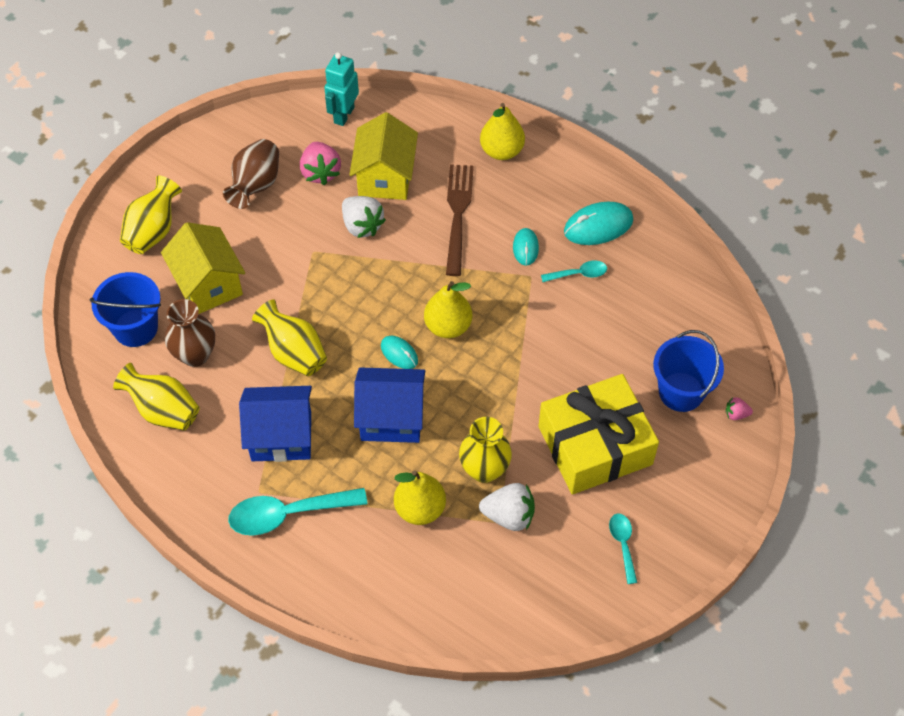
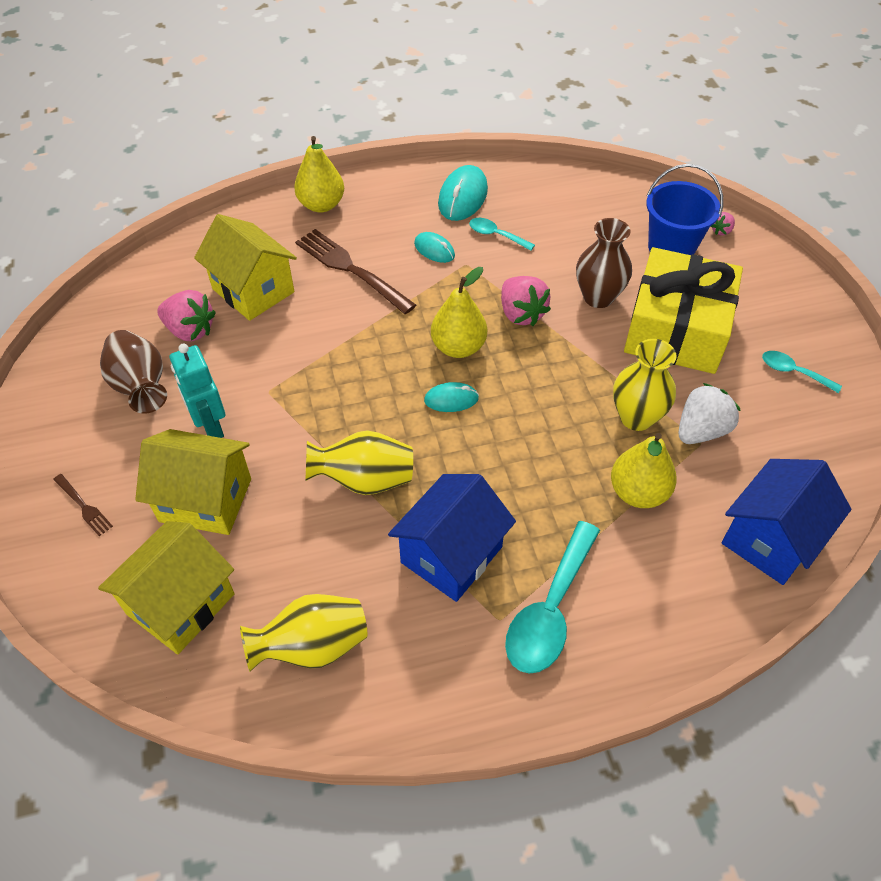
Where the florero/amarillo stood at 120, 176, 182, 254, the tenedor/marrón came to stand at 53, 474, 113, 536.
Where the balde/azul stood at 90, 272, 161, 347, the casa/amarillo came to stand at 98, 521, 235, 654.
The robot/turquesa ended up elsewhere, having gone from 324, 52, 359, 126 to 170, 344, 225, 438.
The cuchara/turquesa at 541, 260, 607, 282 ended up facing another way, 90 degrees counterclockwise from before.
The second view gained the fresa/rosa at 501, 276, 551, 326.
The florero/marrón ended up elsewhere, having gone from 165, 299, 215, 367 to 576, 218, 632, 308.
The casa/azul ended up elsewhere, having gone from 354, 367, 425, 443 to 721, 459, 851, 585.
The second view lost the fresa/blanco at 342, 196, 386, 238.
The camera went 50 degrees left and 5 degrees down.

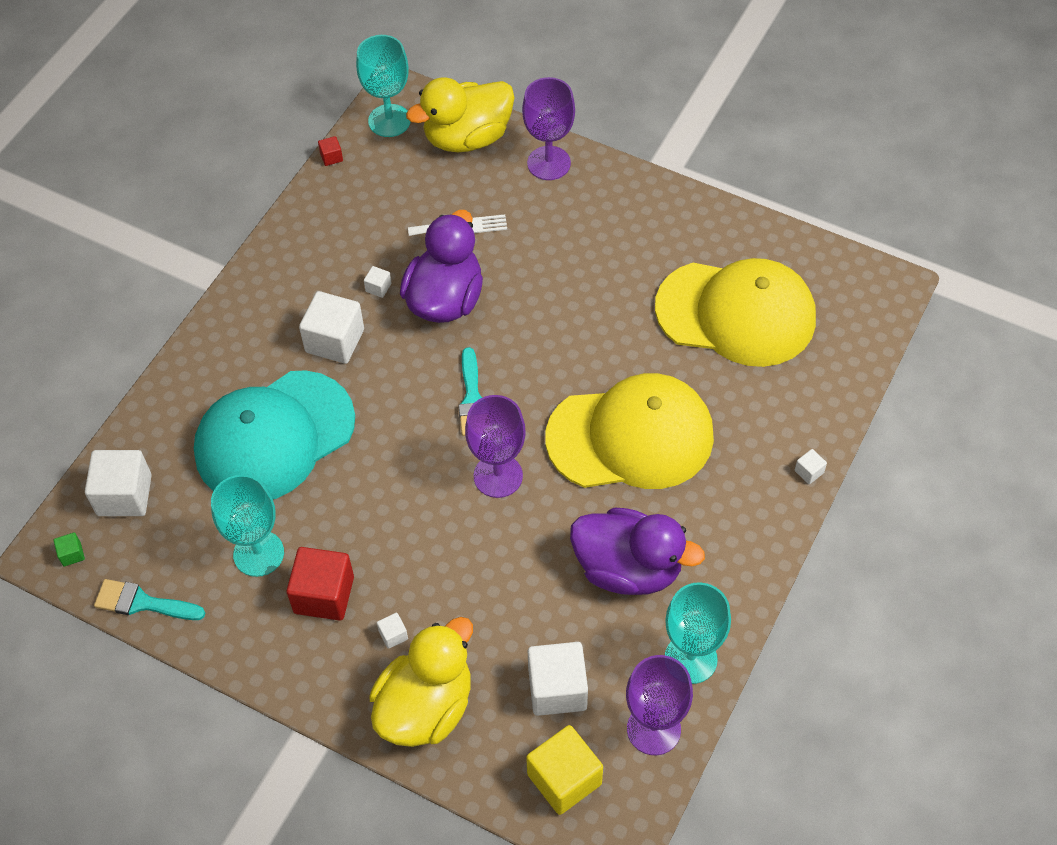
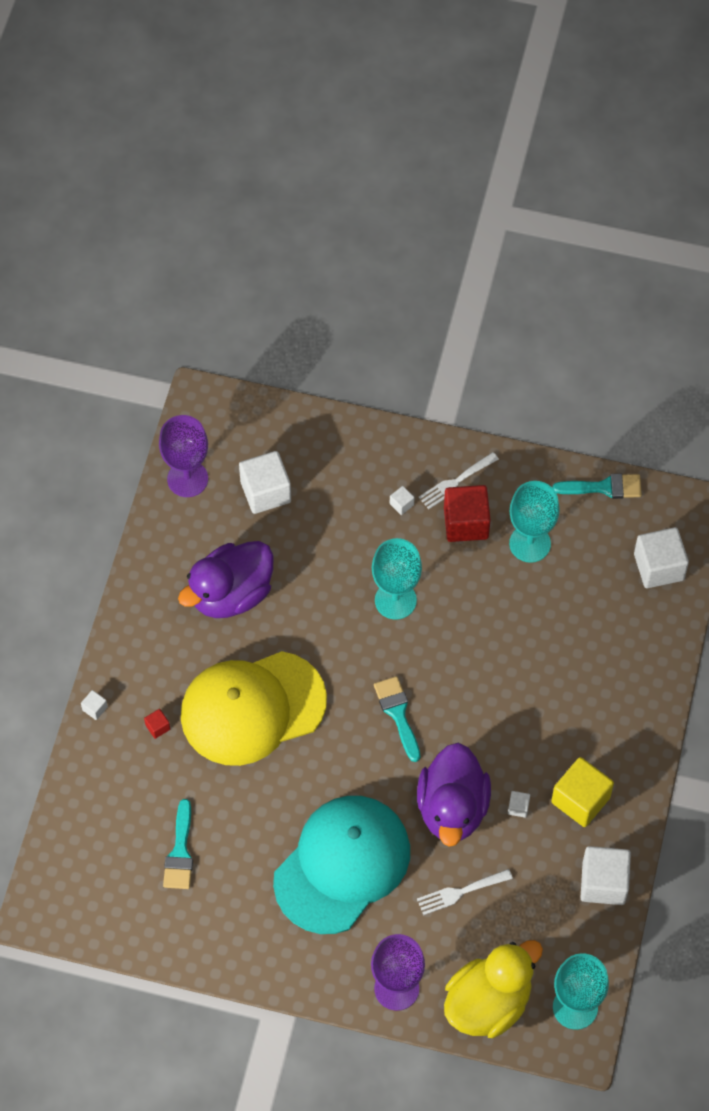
The cubo/rojo ended up elsewhere, having gone from 318, 136, 343, 166 to 144, 709, 170, 739.
Where the gorra/amarillo stood at 655, 258, 816, 367, the pincel/turquesa came to stand at 163, 799, 193, 889.
The pato/morado at 570, 508, 705, 595 ended up facing another way, 45 degrees counterclockwise from before.
The gorra/turquesa ended up elsewhere, having gone from 194, 370, 355, 499 to 273, 796, 410, 934.
The copa/turquesa ended up elsewhere, having gone from 665, 582, 731, 684 to 372, 538, 422, 620.
The second view gained the tenedor/blanco at 419, 452, 499, 509.
The cubo/amarillo ended up elsewhere, having gone from 526, 725, 603, 815 to 551, 757, 614, 827.
The cubo/blanco ended up elsewhere, having gone from 299, 291, 364, 364 to 581, 846, 631, 905.
The second view lost the cubo/verde at 54, 532, 85, 566.
The second view lost the pato/amarillo at 369, 617, 473, 747.
The second view lost the copa/morado at 465, 395, 526, 498.
The camera went 165 degrees right and 5 degrees up.

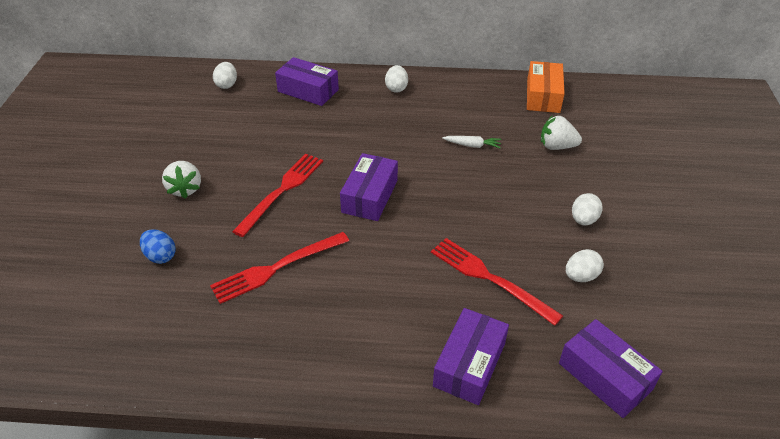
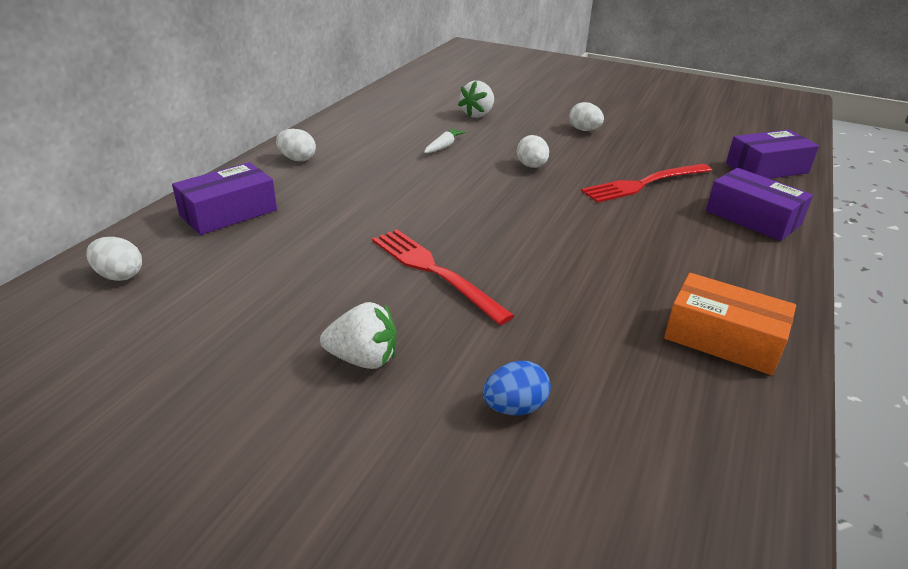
The huevo/blanco ended up elsewhere, having gone from 566, 249, 604, 282 to 517, 135, 549, 168.
The caja/naranja ended up elsewhere, having gone from 527, 61, 565, 113 to 664, 273, 796, 375.
The second view lost the tenedor/rojo at 210, 232, 349, 304.
The second view lost the caja/morado at 340, 153, 398, 221.
The camera went 70 degrees left and 10 degrees down.

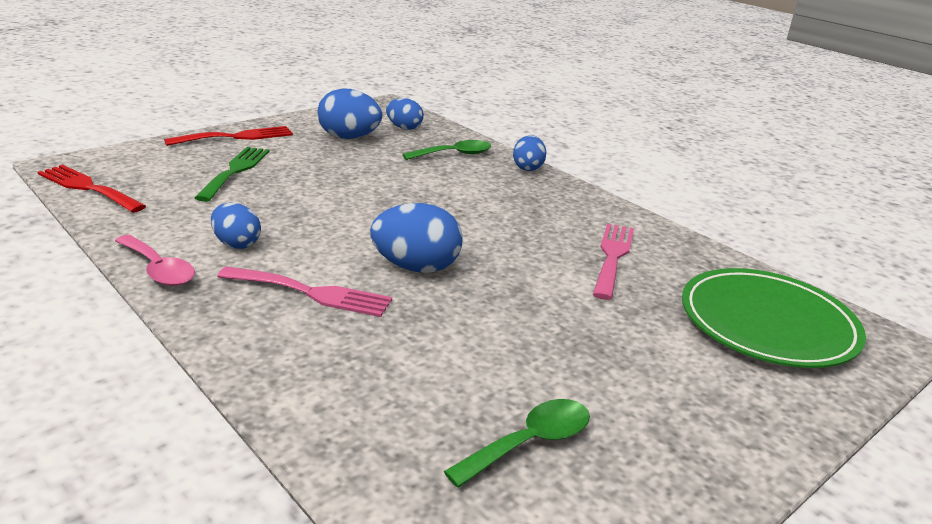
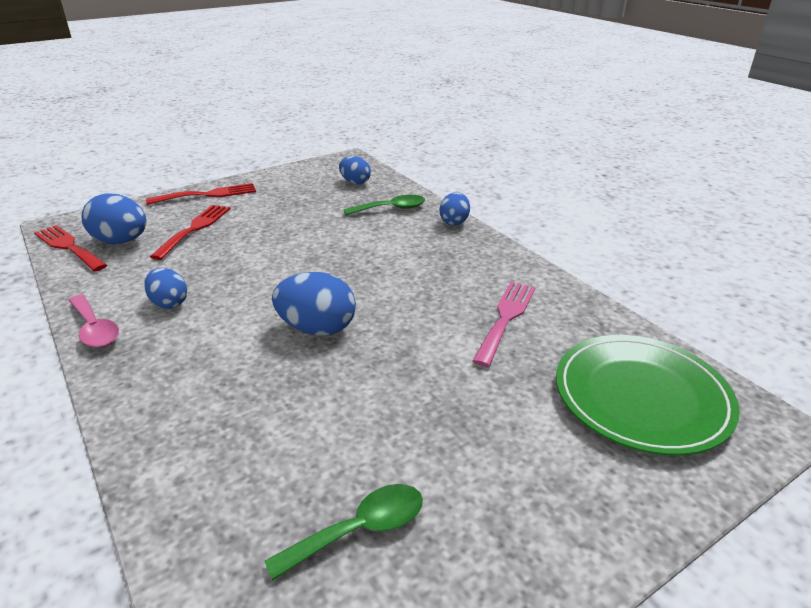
The huevo/azul ended up elsewhere, having gone from 317, 88, 382, 139 to 81, 193, 147, 244.
What was the tenedor/verde at 195, 147, 270, 202 turned into the tenedor/rojo at 150, 205, 231, 260.
The second view lost the tenedor/rosa at 217, 266, 392, 317.
The camera went 10 degrees right and 5 degrees up.

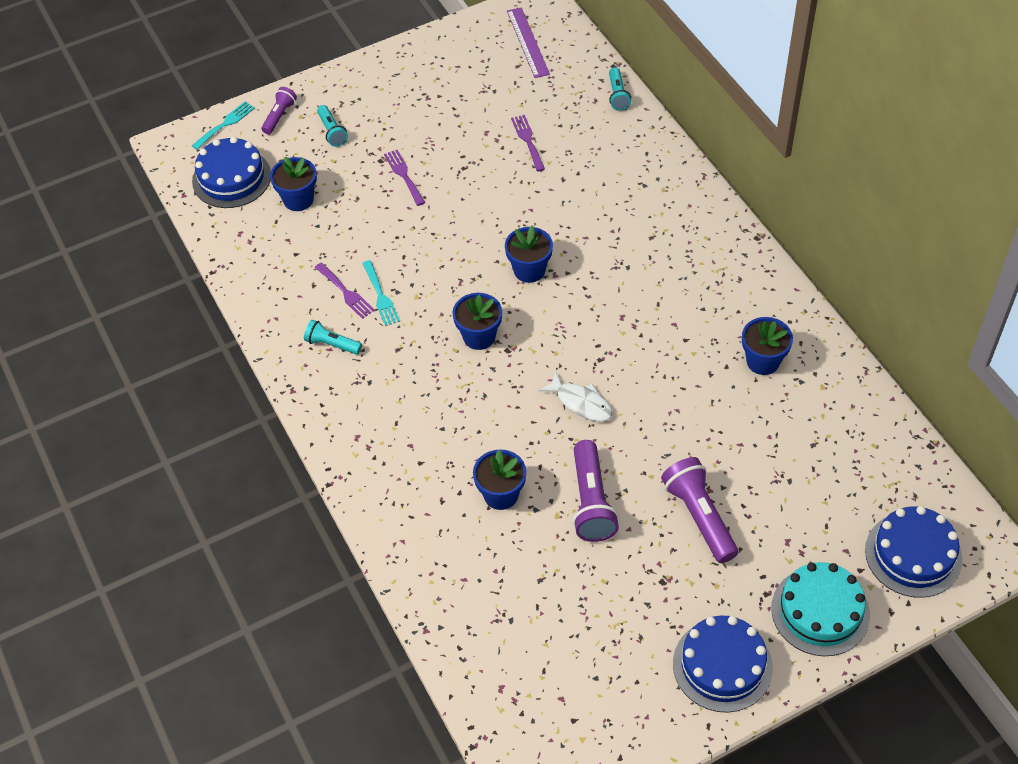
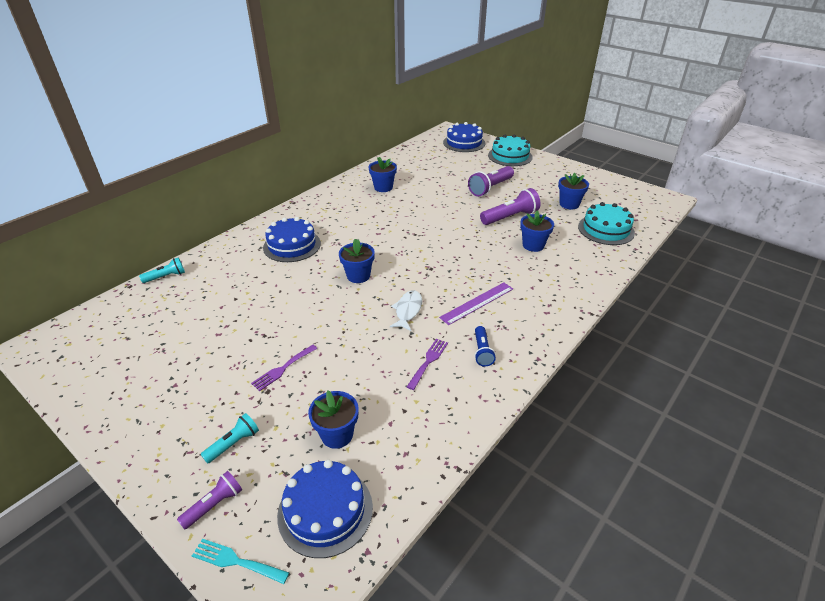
The lámpara de mano/morado at 261, 87, 297, 134 ended up facing another way, 135 degrees clockwise from before.
The tarta/azul ended up elsewhere, having gone from 673, 616, 773, 713 to 263, 217, 321, 262.
The pez/blanco ended up elsewhere, having gone from 539, 371, 613, 421 to 390, 290, 422, 331.
The regla/morado ended up elsewhere, having gone from 507, 7, 550, 78 to 439, 282, 513, 325.
What was the lámpara de mano/turquesa at 304, 320, 362, 355 turned into the lámpara de mano/azul at 474, 326, 496, 367.
The maceta/azul ended up elsewhere, having gone from 452, 293, 502, 350 to 558, 173, 589, 209.
The second view gained the tarta/turquesa at 578, 202, 635, 245.
The second view lost the tenedor/turquesa at 362, 260, 400, 326.
The second view lost the tenedor/morado at 511, 115, 545, 172.
The camera went 115 degrees left and 15 degrees down.

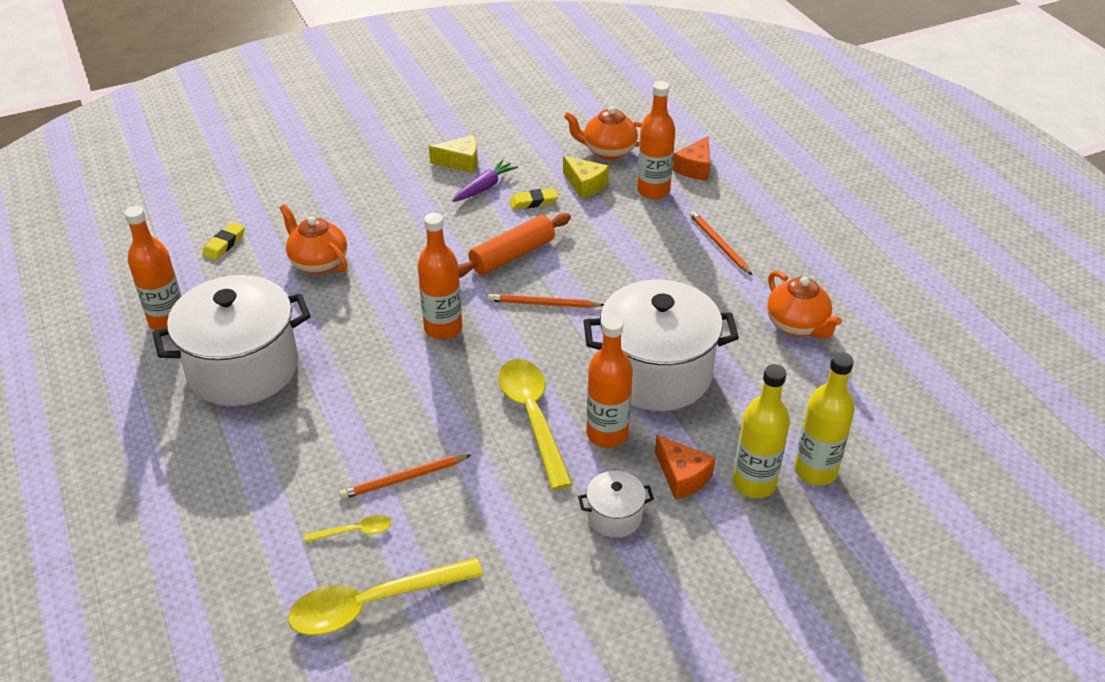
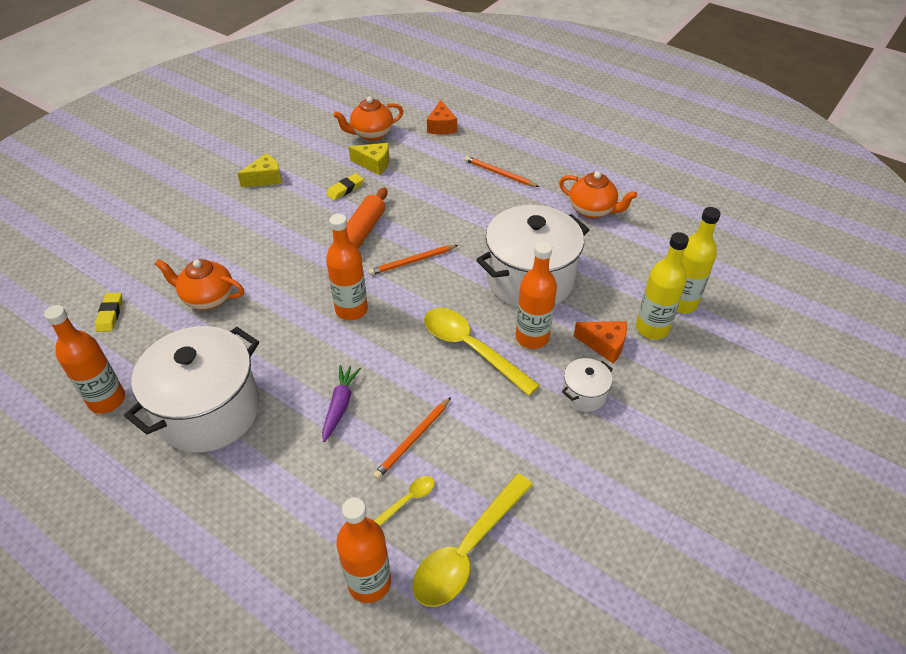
The zanahoria/morado ended up elsewhere, having gone from 452, 159, 518, 202 to 322, 365, 361, 442.
The botella/naranja ended up elsewhere, having gone from 637, 81, 676, 199 to 336, 498, 391, 603.
The camera went 30 degrees left and 5 degrees up.

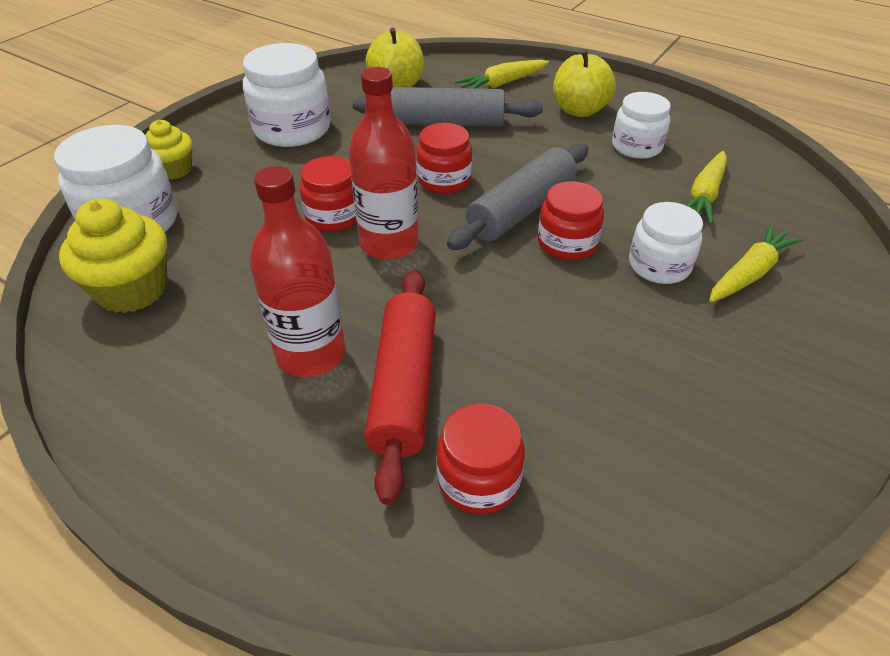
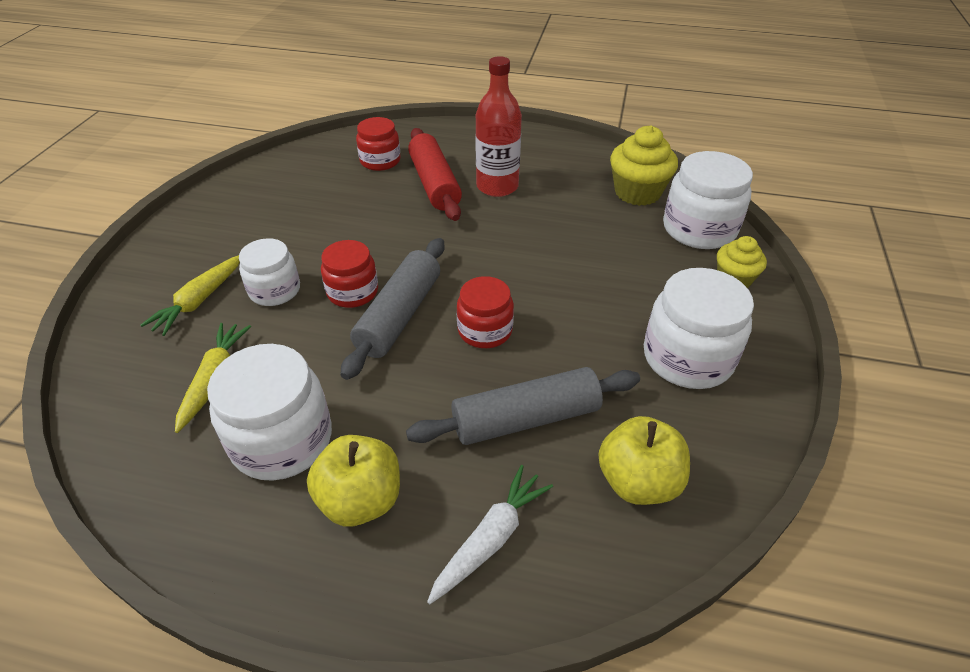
The size of the tarro/blanco at 612, 92, 671, 159 changed by a factor of 1.58.
What was the zanahoria/amarillo at 455, 60, 549, 89 turned into the zanahoria/blanco at 427, 465, 553, 604.
The second view lost the tarro/rojo at 300, 156, 357, 232.
The second view lost the botella/rojo at 349, 67, 418, 260.
The camera went 160 degrees right and 0 degrees up.

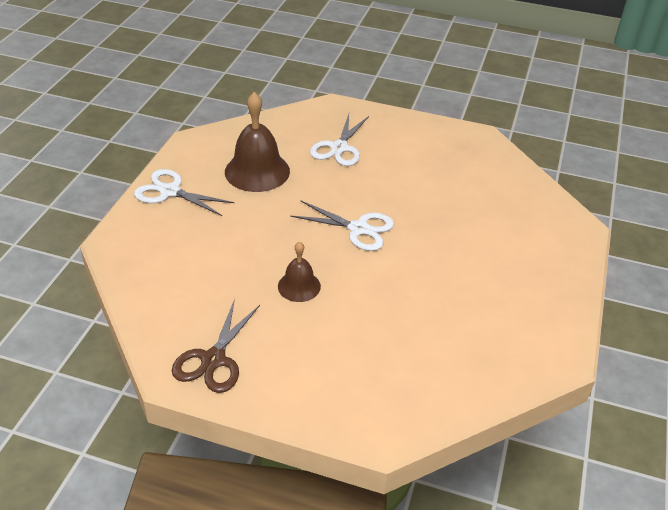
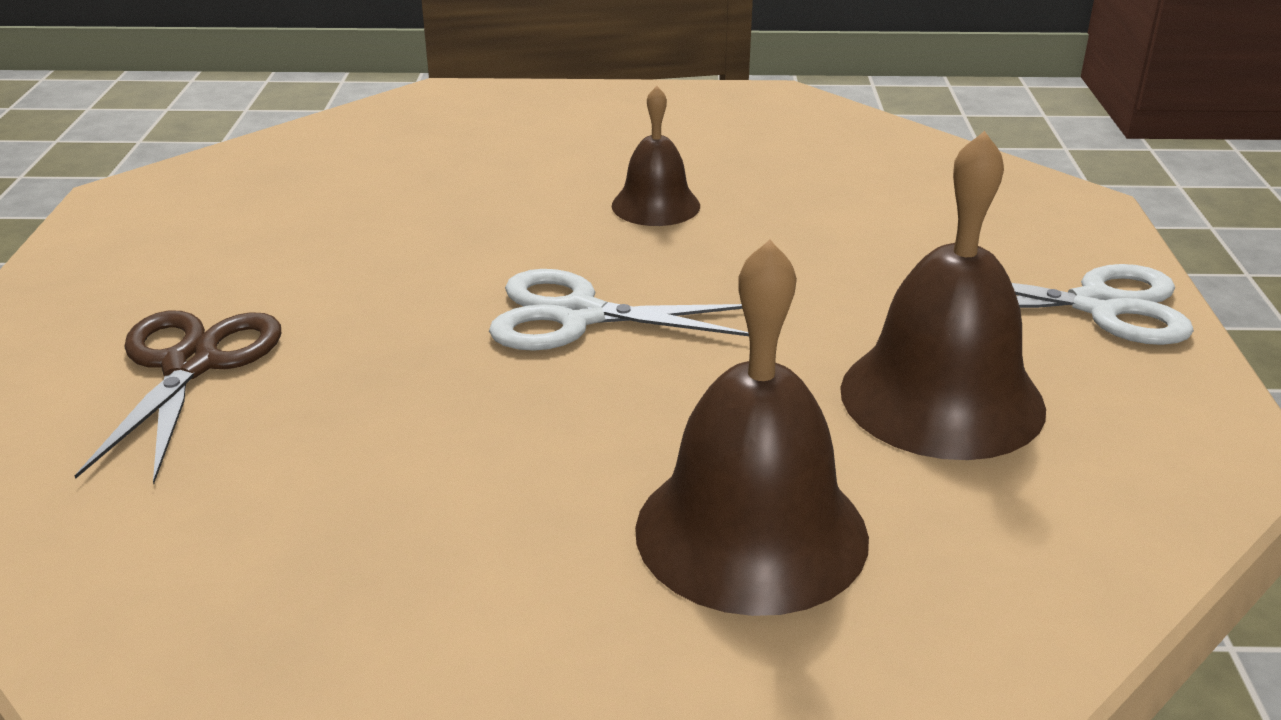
The tijeras/marrón ended up elsewhere, having gone from 172, 299, 260, 393 to 75, 311, 281, 484.
Where the tijeras/blanco stood at 310, 114, 369, 166, the campana/marrón came to stand at 635, 240, 869, 616.
The camera went 165 degrees right and 10 degrees down.

